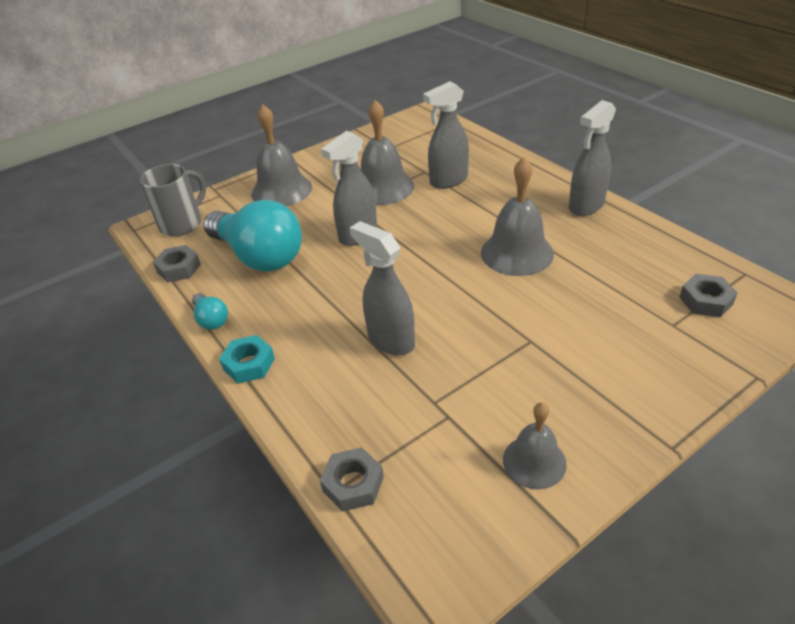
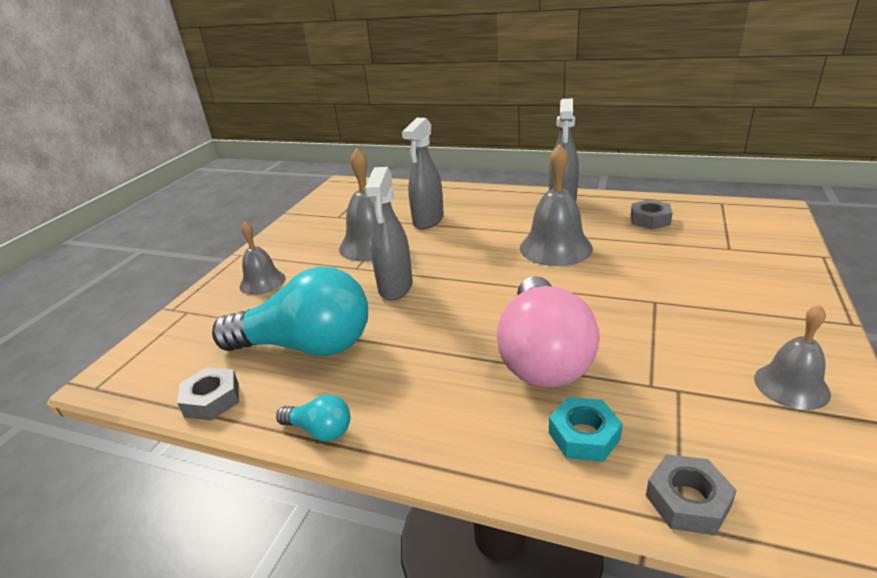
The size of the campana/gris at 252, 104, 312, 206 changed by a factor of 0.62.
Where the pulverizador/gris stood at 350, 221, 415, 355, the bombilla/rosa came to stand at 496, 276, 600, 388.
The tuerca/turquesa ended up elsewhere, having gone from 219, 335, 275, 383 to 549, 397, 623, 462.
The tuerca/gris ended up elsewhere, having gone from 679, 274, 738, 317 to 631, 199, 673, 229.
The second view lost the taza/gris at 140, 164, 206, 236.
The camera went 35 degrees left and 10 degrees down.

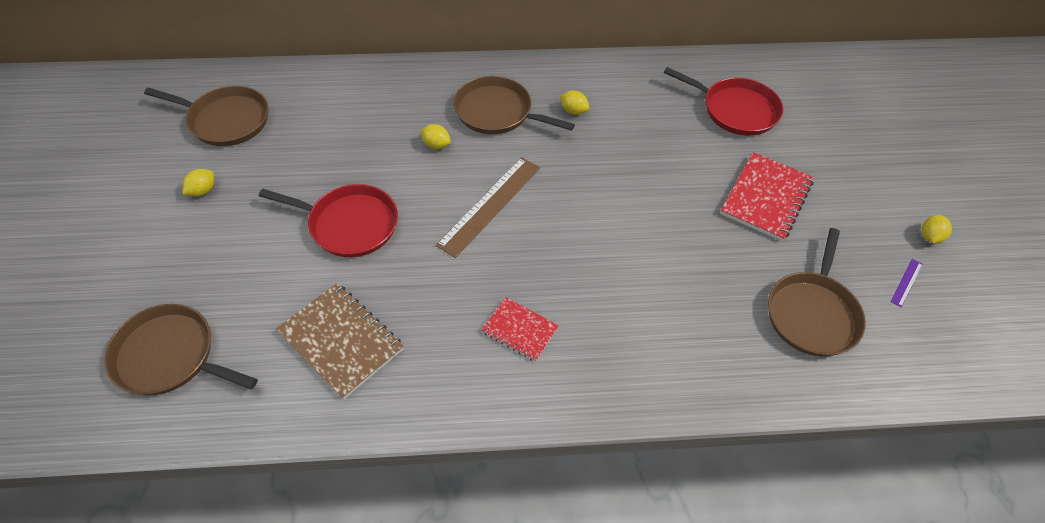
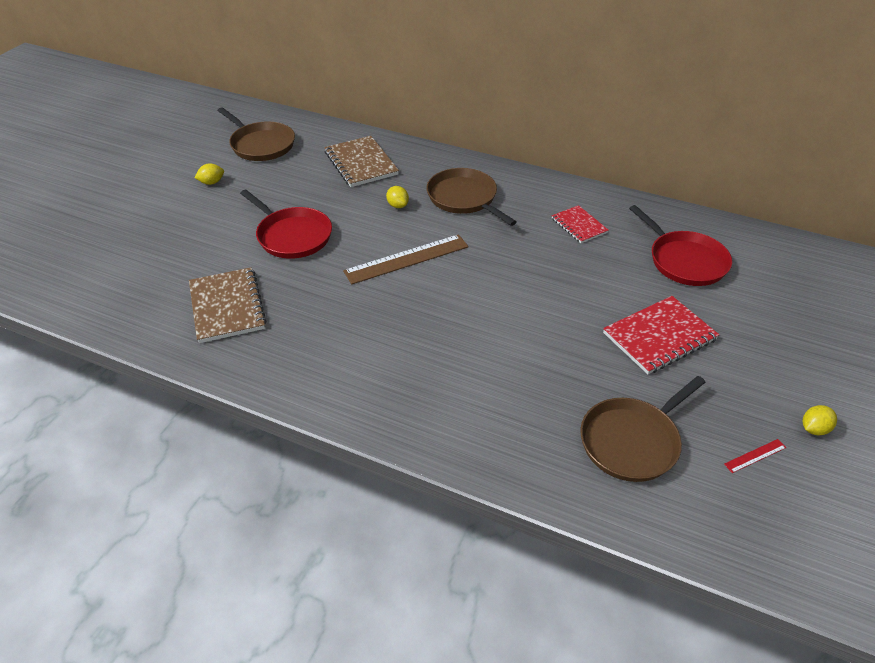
The second view gained the cuaderno/marrón at 324, 136, 399, 187.
The cuaderno/rojo ended up elsewhere, having gone from 482, 297, 559, 362 to 552, 205, 609, 243.
What was the regla/morado at 890, 259, 923, 307 turned into the regla/rojo at 724, 439, 787, 473.
The second view lost the sartén/marrón at 104, 304, 258, 395.
The second view lost the limón/amarillo at 560, 91, 589, 115.
The camera went 30 degrees right and 10 degrees down.

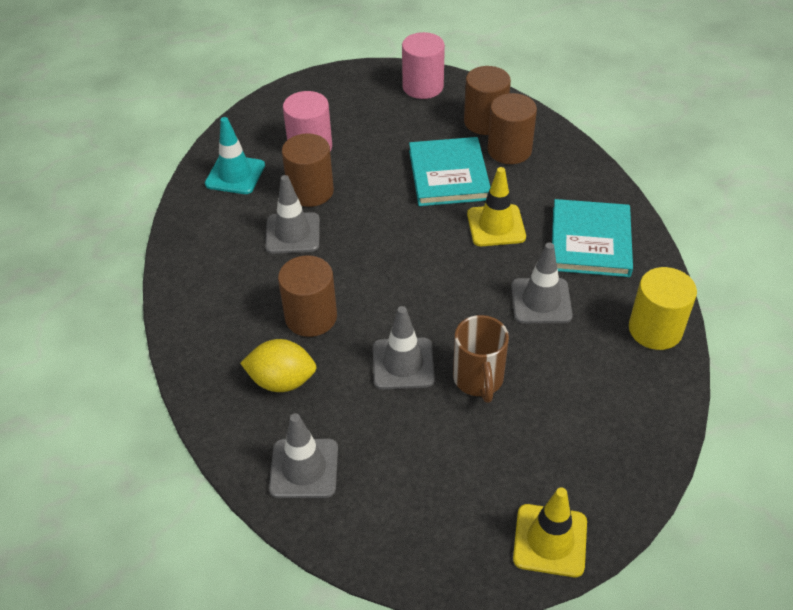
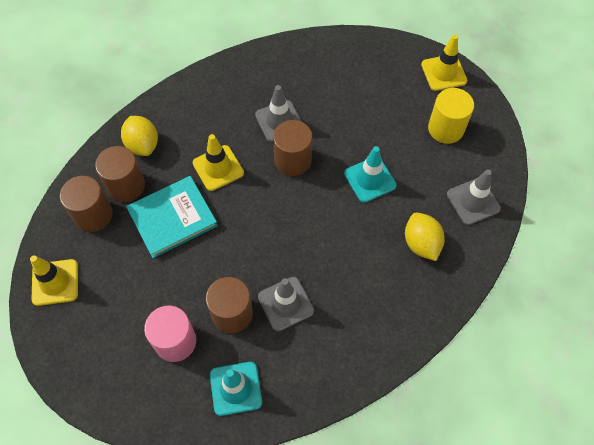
Where the cilindro/rosa stood at 402, 32, 445, 99, the cono de tráfico/amarillo came to stand at 30, 255, 78, 306.
The second view gained the limón/amarillo at 121, 116, 158, 156.
The cilindro/marrón ended up elsewhere, having gone from 278, 255, 337, 337 to 273, 120, 312, 176.
What was the cono de tráfico/gris at 373, 306, 435, 389 turned into the cono de tráfico/turquesa at 344, 146, 397, 203.
The cilindro/amarillo ended up elsewhere, having gone from 629, 267, 697, 350 to 428, 88, 474, 144.
The second view lost the taza/marrón at 453, 315, 509, 403.
The second view lost the libro/turquesa at 552, 199, 633, 277.
The camera went 115 degrees left and 15 degrees up.

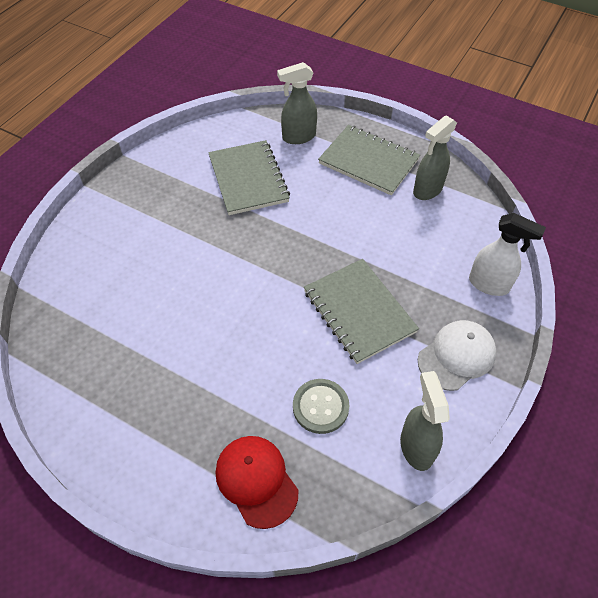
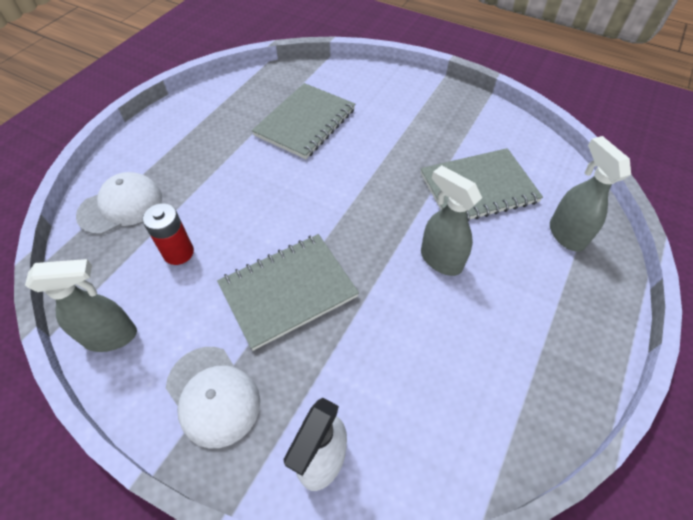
What was the gorra/rojo at 215, 436, 299, 529 turned into the gorra/blanco at 76, 172, 162, 235.
Where the botón/gris stood at 293, 379, 349, 434, the pila/rojo came to stand at 142, 203, 194, 265.
The cuaderno/gris ended up elsewhere, having gone from 318, 125, 420, 196 to 252, 83, 355, 159.
The pulverizador/gris ended up elsewhere, having gone from 413, 115, 457, 200 to 421, 165, 482, 276.
The camera went 90 degrees right and 0 degrees up.

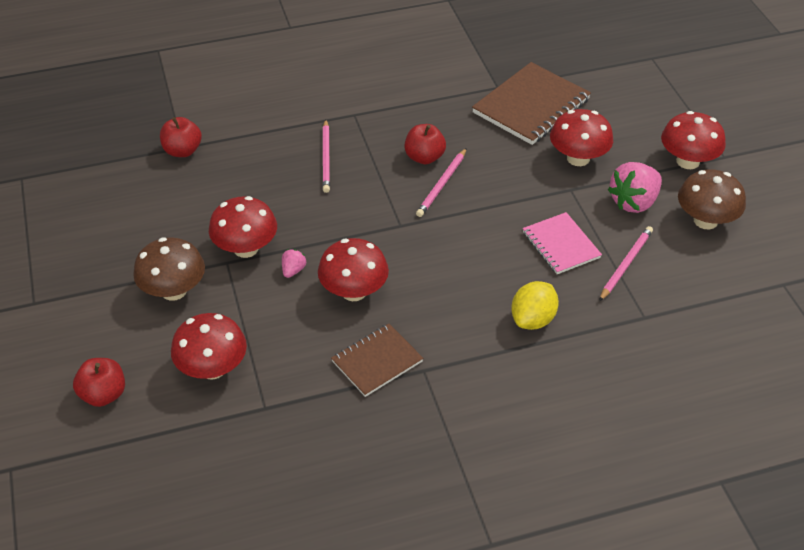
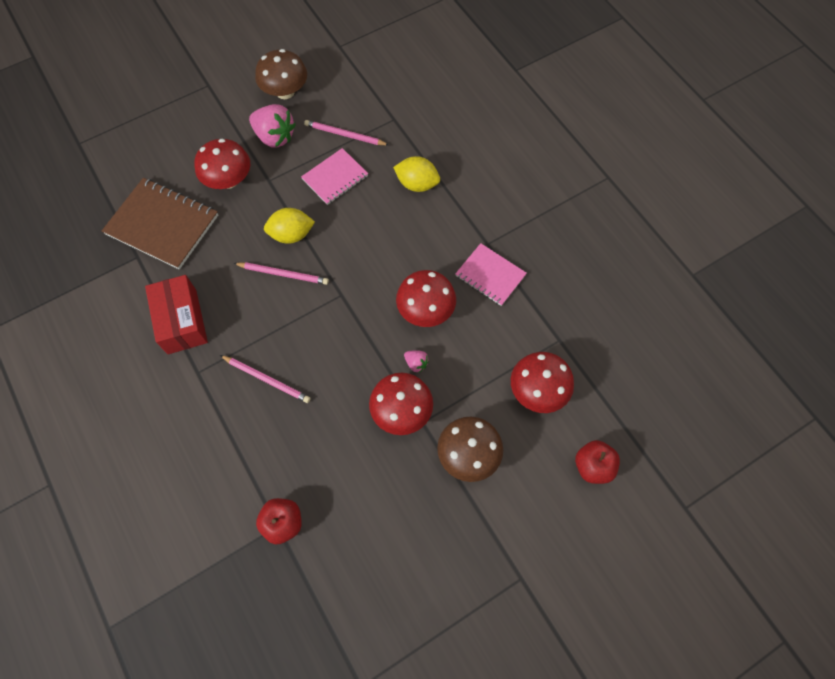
The second view gained the caja/rojo at 145, 275, 208, 354.
The lápiz/rosa at 323, 119, 330, 193 ended up facing another way, 45 degrees clockwise from before.
The second view gained the limón/amarillo at 264, 208, 315, 244.
The fresa/rosa at 282, 249, 306, 278 ended up facing another way, 150 degrees counterclockwise from before.
What was the cuaderno/marrón at 331, 324, 423, 397 turned into the cuaderno/rosa at 455, 243, 527, 306.
The second view lost the manzana/rojo at 404, 124, 446, 164.
The second view lost the seta/rojo at 661, 111, 726, 169.
The camera went 105 degrees left and 20 degrees up.

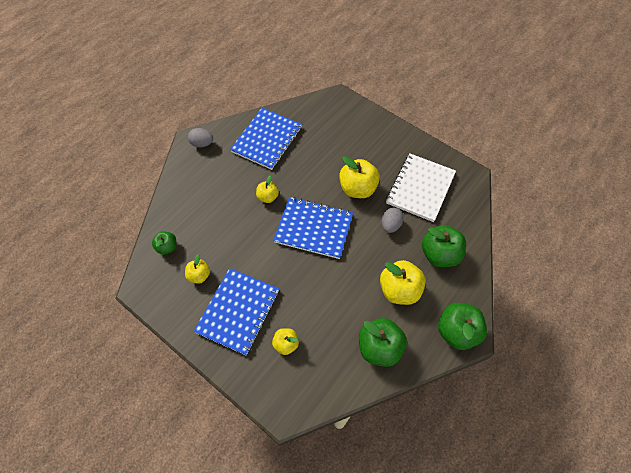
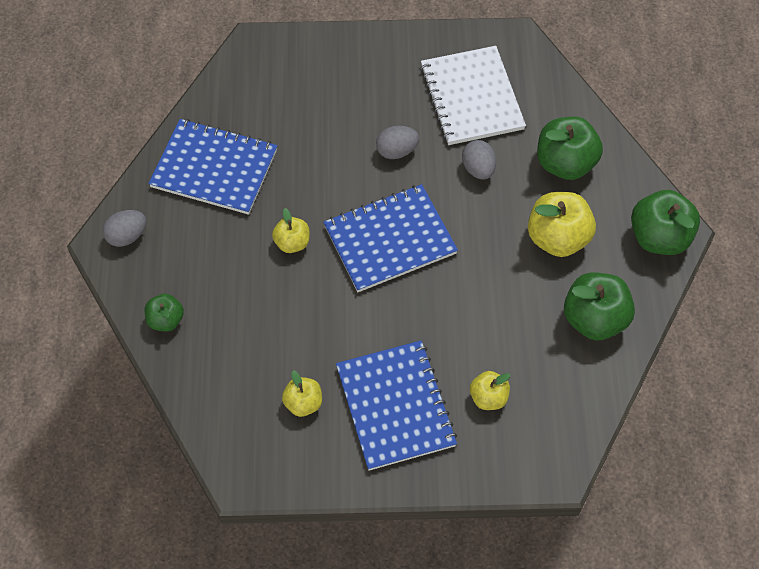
The manzana/verde ended up elsewhere, having gone from 152, 231, 176, 255 to 145, 294, 184, 331.
The cuaderno/azul at 230, 108, 302, 170 ended up facing another way, 60 degrees counterclockwise from before.
Where the manzana/amarillo stood at 339, 156, 380, 198, the huevo/gris came to stand at 376, 126, 419, 159.
The camera went 40 degrees left and 0 degrees up.

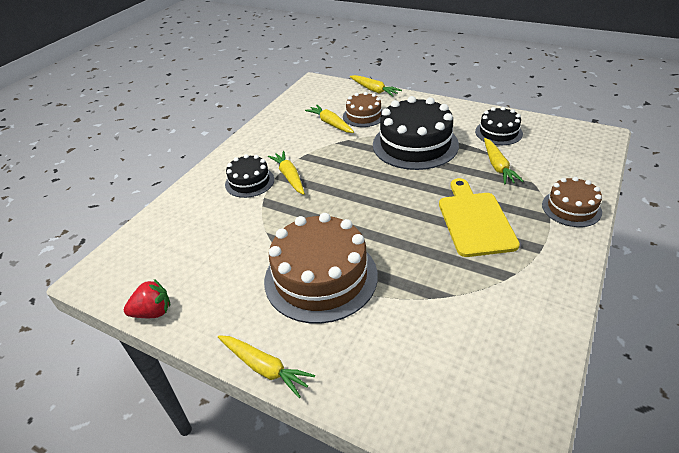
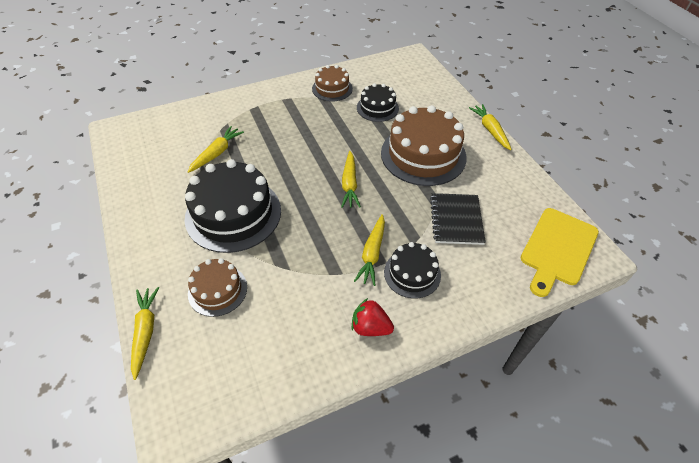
The tarta/marrón ended up elsewhere, having gone from 542, 177, 602, 227 to 312, 65, 353, 102.
The zanahoria/amarillo ended up elsewhere, having gone from 305, 105, 354, 133 to 341, 151, 361, 208.
The fresa/rojo ended up elsewhere, having gone from 124, 279, 170, 318 to 352, 298, 394, 336.
The tarta/negro ended up elsewhere, having gone from 475, 107, 523, 145 to 357, 83, 399, 122.
The second view gained the cuaderno/negro at 430, 193, 486, 245.
The tabla de cortar/amarillo ended up elsewhere, having gone from 439, 178, 520, 257 to 521, 208, 599, 297.
The camera went 145 degrees left and 10 degrees up.

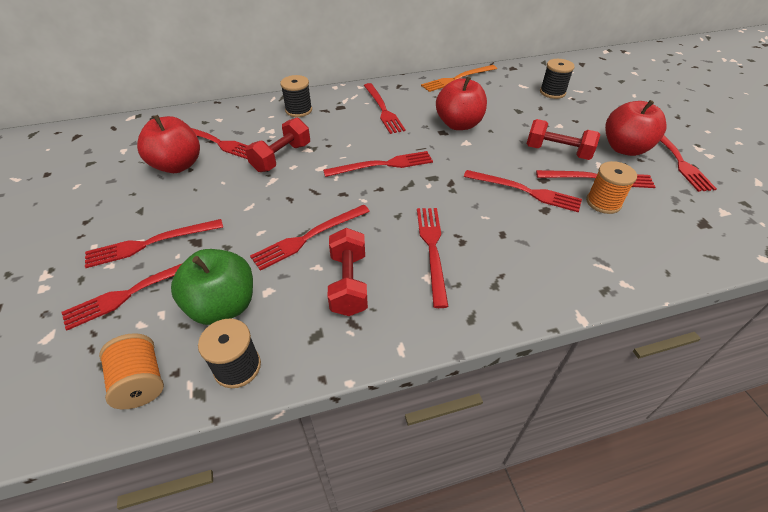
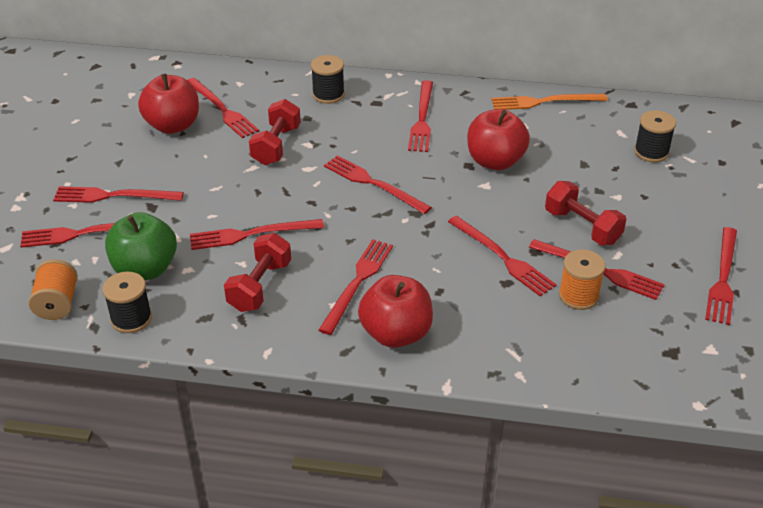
The mancuerna/rojo at 245, 118, 310, 172 ended up facing another way, 45 degrees counterclockwise from before.
The tenedor/rojo at 323, 151, 433, 177 ended up facing another way, 150 degrees counterclockwise from before.
The manzana/rojo ended up elsewhere, having gone from 605, 100, 667, 156 to 358, 275, 433, 348.
The camera went 25 degrees right and 5 degrees down.

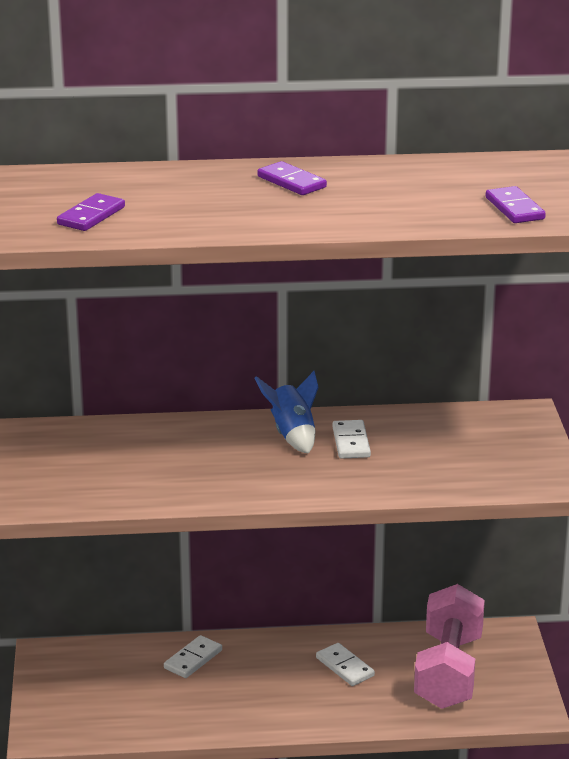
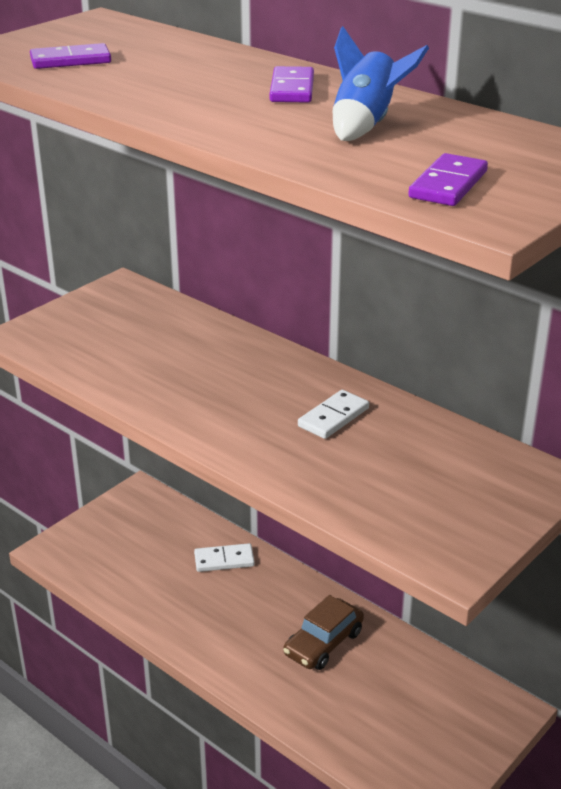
Where the ficha de dominó/blanco stood at 316, 643, 375, 686, the coche/marrón came to stand at 283, 595, 364, 670.
The cohete/azul ended up elsewhere, having gone from 254, 371, 319, 454 to 333, 26, 429, 141.
The second view lost the mancuerna/rosa at 414, 584, 485, 709.
The camera went 45 degrees right and 5 degrees up.

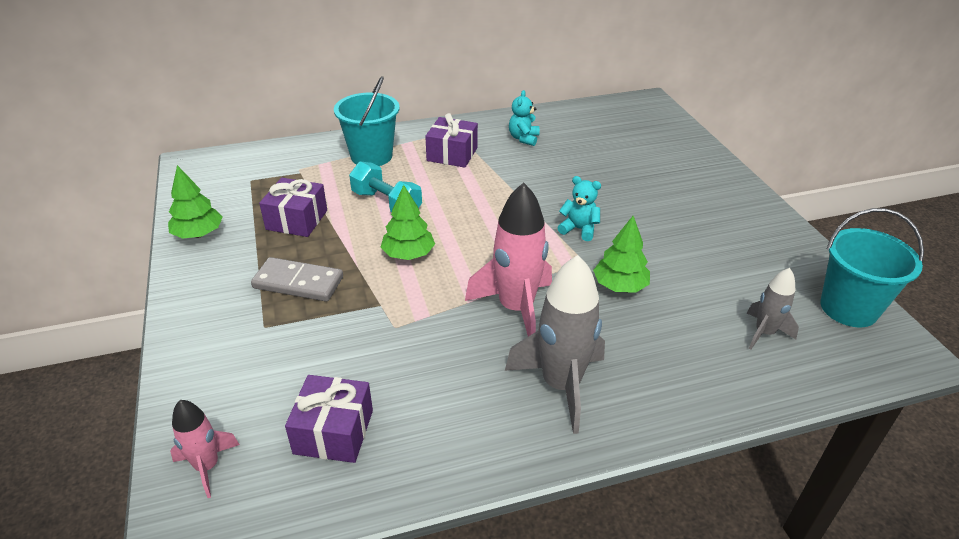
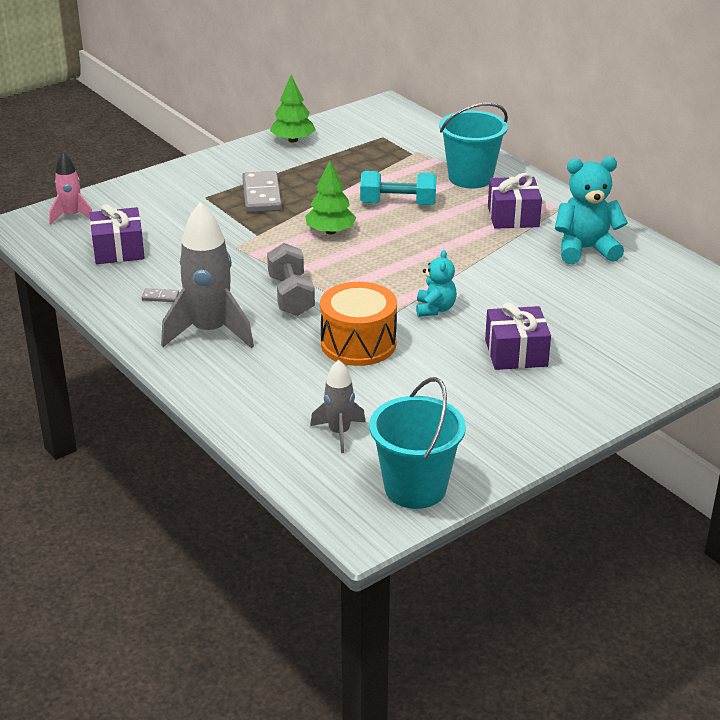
The second view gained the ficha de dominó/gris at 142, 288, 179, 302.
Where the cohete/rosa stood at 465, 183, 552, 336, the mancuerna/gris came to stand at 267, 243, 315, 316.
Where the árbol/verde stood at 593, 216, 650, 293, the tambor/naranja came to stand at 320, 282, 397, 366.
The mancuerna/turquesa at 349, 161, 422, 212 ended up facing another way, 75 degrees clockwise from before.
The regalo/morado ended up elsewhere, having gone from 259, 178, 327, 237 to 485, 302, 551, 370.
The size of the osito/turquesa at 509, 90, 540, 146 changed by a factor of 1.68.
The camera went 70 degrees right and 5 degrees down.

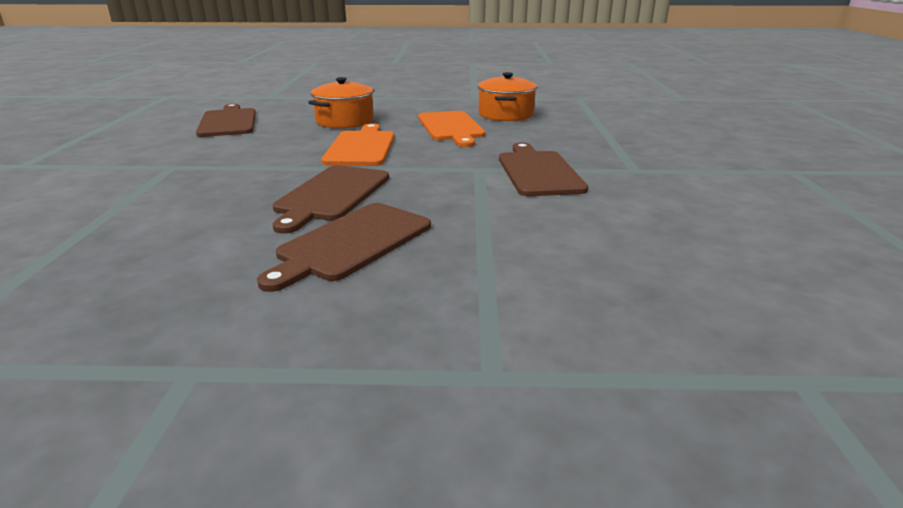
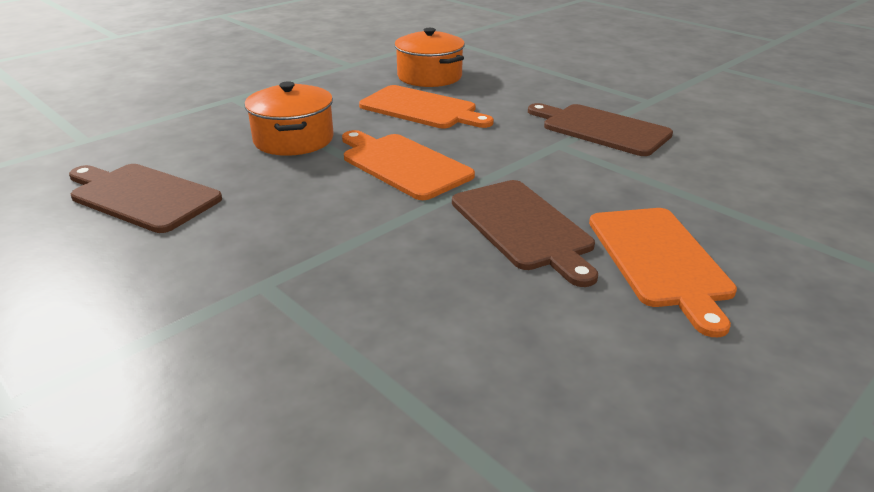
What was the tabla de cortar/marrón at 257, 203, 431, 292 turned into the tabla de cortar/naranja at 589, 208, 737, 337.
The camera went 45 degrees left and 5 degrees up.

